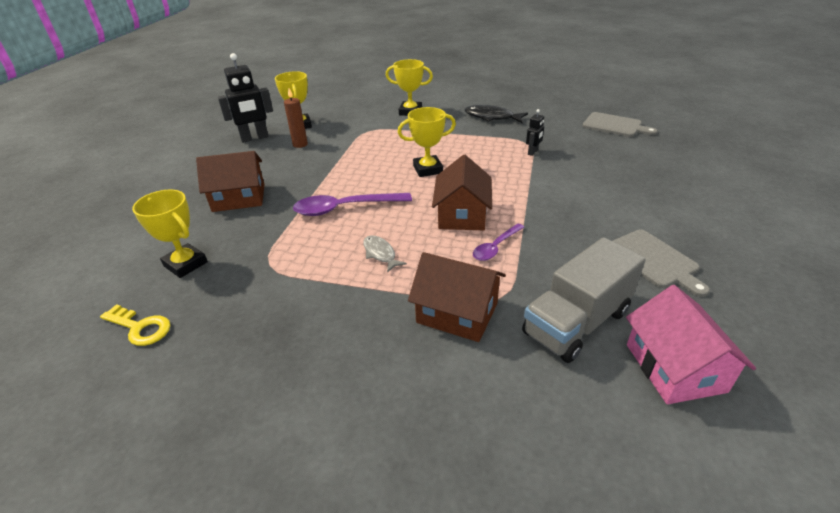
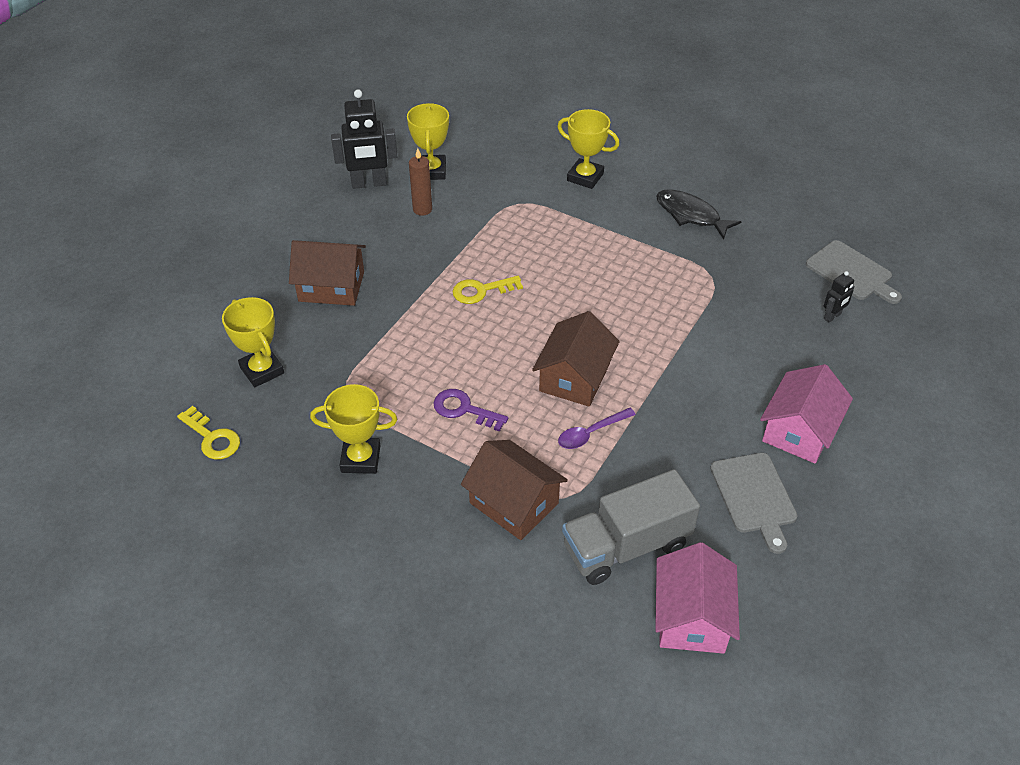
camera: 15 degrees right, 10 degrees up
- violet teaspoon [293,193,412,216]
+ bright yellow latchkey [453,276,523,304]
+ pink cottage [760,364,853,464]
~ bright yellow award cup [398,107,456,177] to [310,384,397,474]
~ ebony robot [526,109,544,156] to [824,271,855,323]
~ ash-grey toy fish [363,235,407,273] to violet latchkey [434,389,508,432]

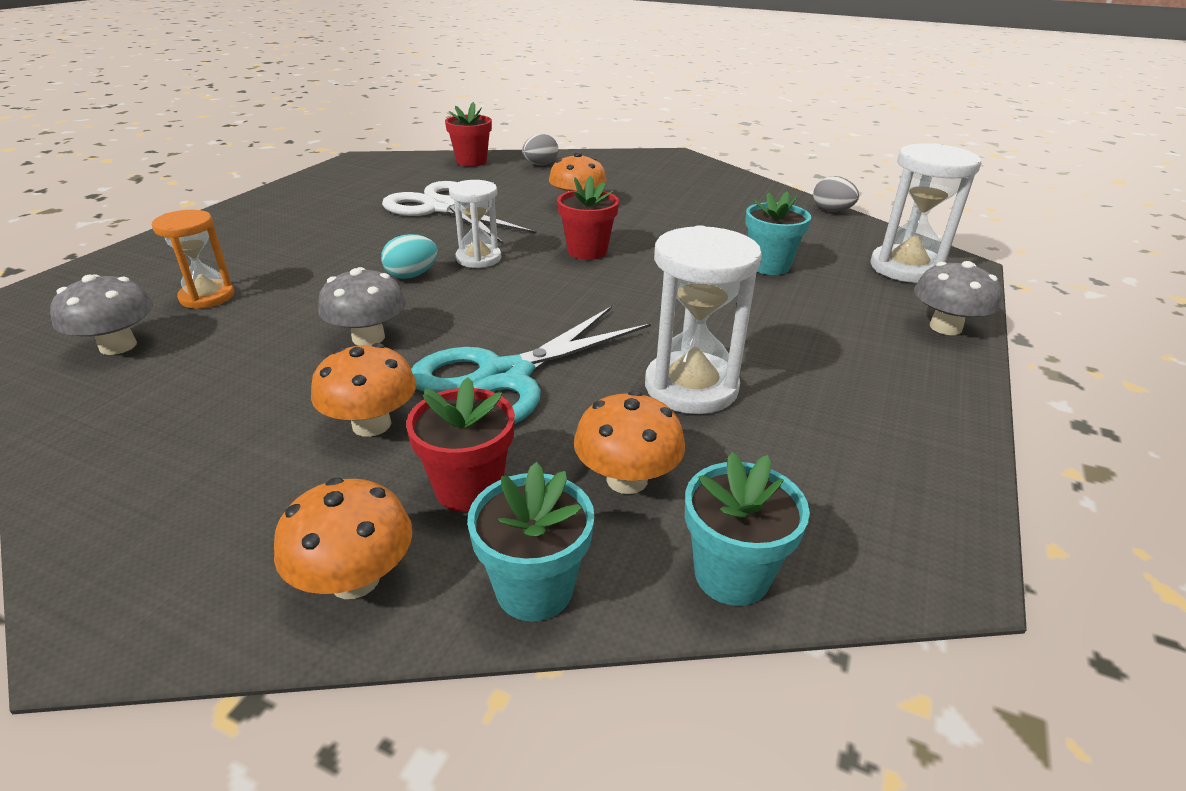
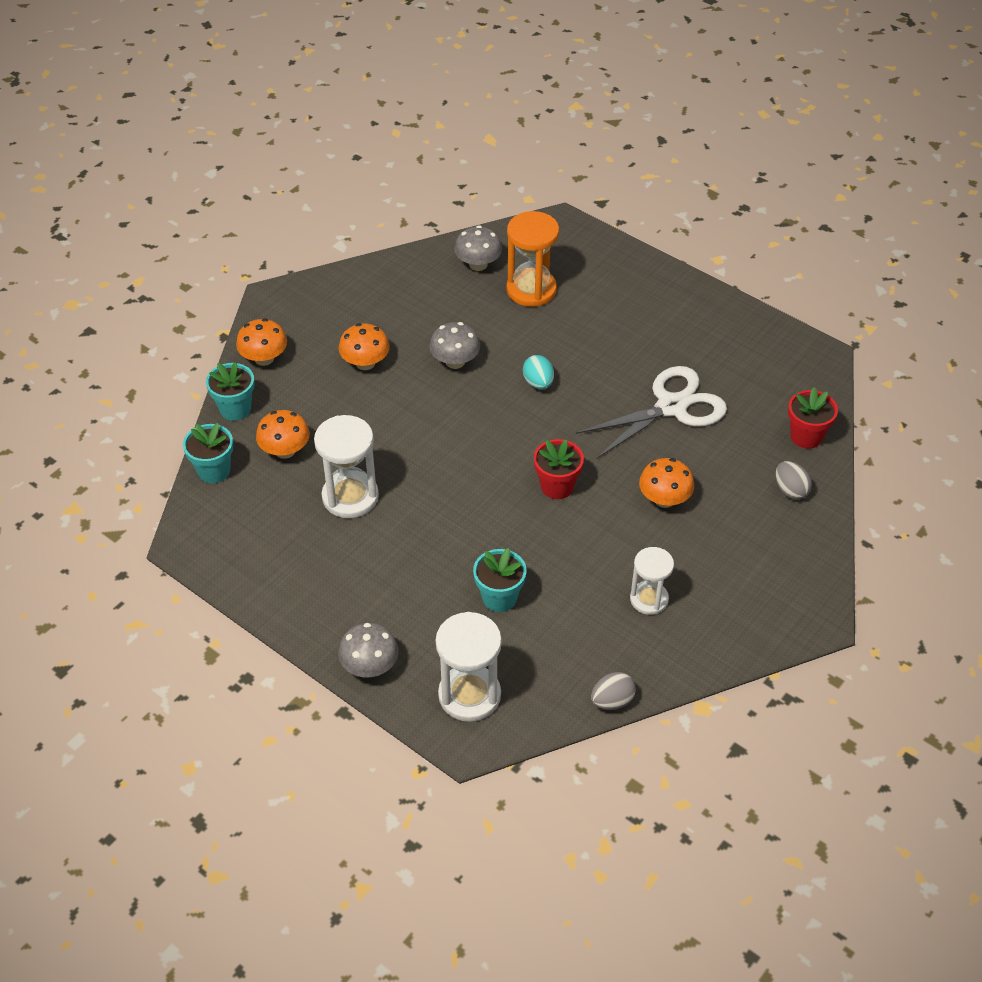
camera: 105 degrees right, 15 degrees up
- red plant pot [406,377,515,512]
- aqua shears [411,306,651,424]
~ white sand timer [449,180,501,268] to [630,547,674,615]
~ orange sand timer [152,210,234,309] = [506,211,559,307] x1.55

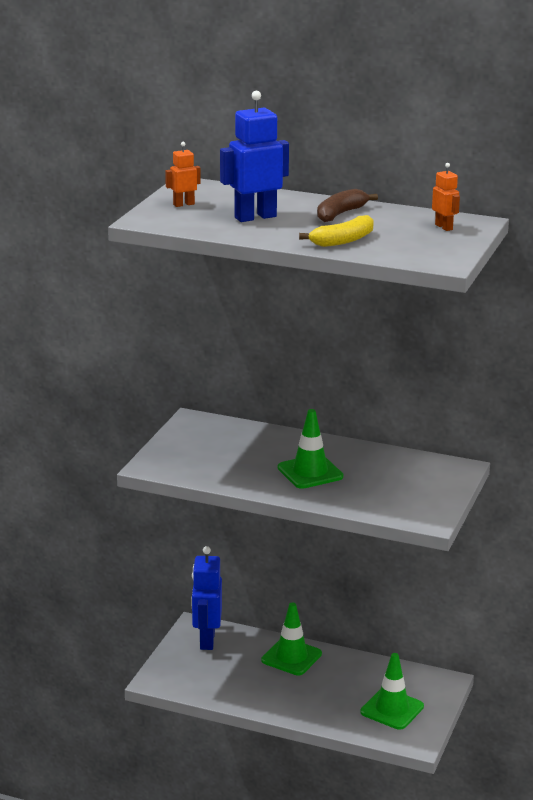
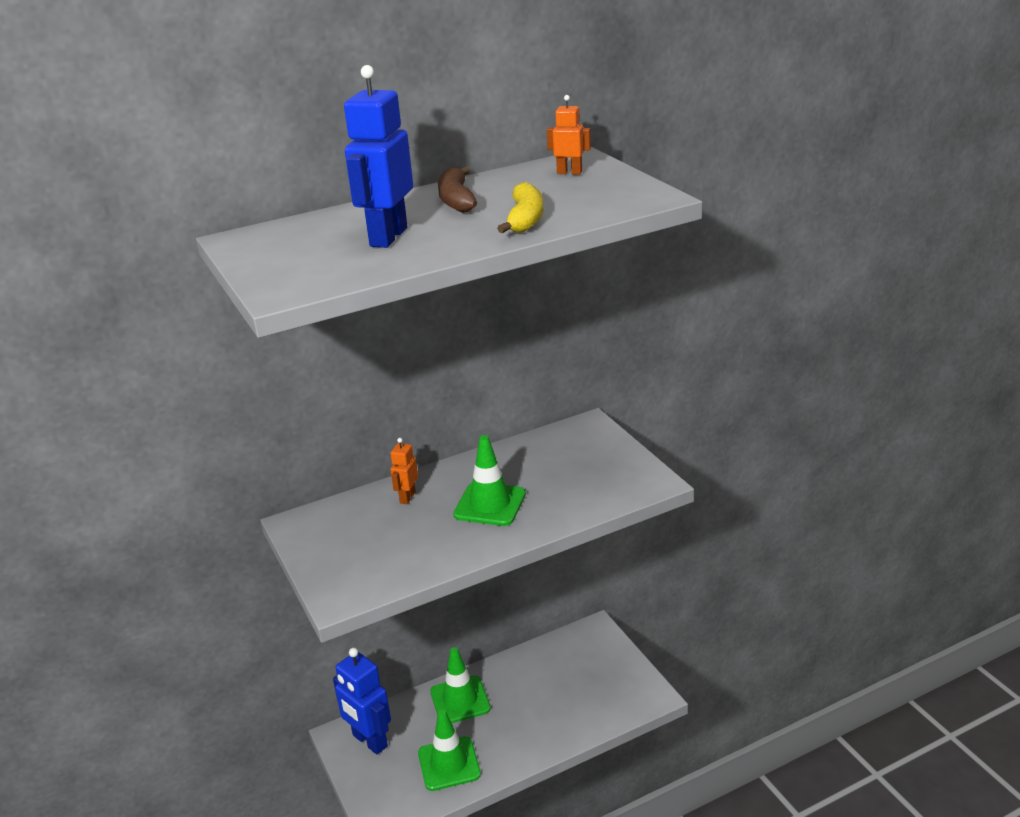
camera: 45 degrees left, 5 degrees up
~ orange robot [165,142,201,207] to [391,438,418,504]
~ emerald traffic cone [360,653,424,730] to [418,709,481,791]

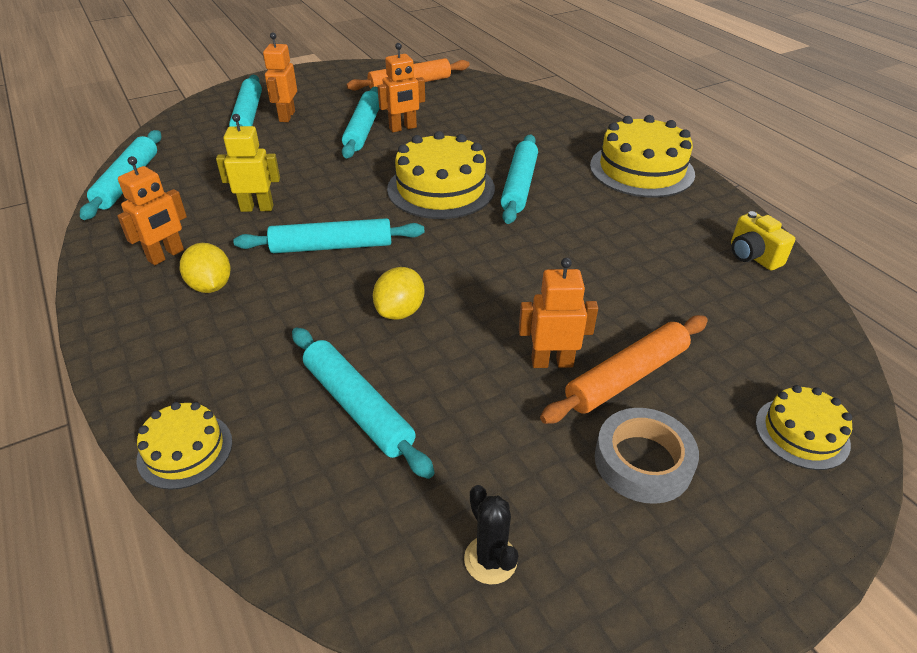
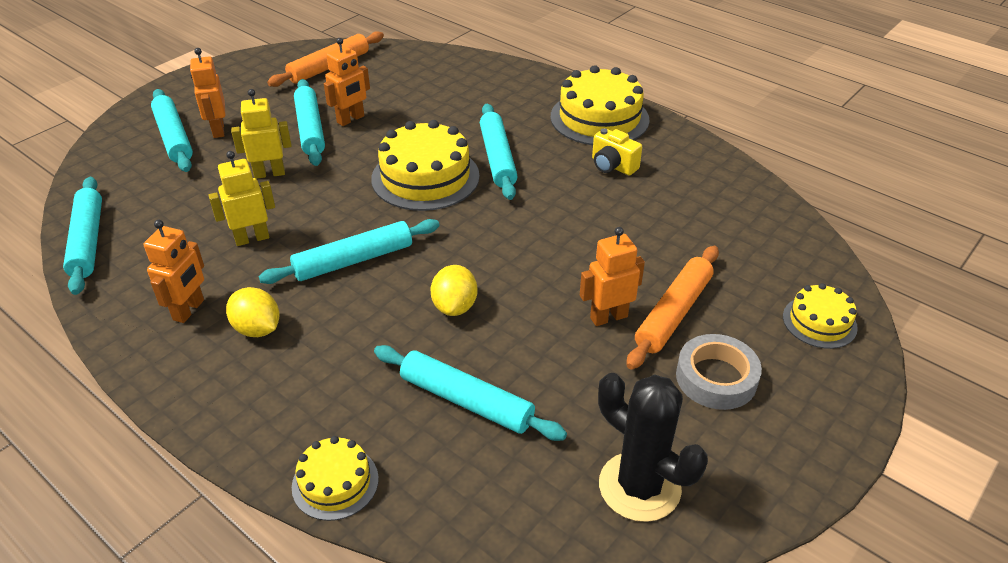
camera: 20 degrees left, 0 degrees up
+ bright yellow robot [231,89,292,179]
~ bright yellow compact camera [731,211,795,270] to [592,128,642,176]
~ ebony cactus [464,485,519,585] = [598,373,708,522] x1.87

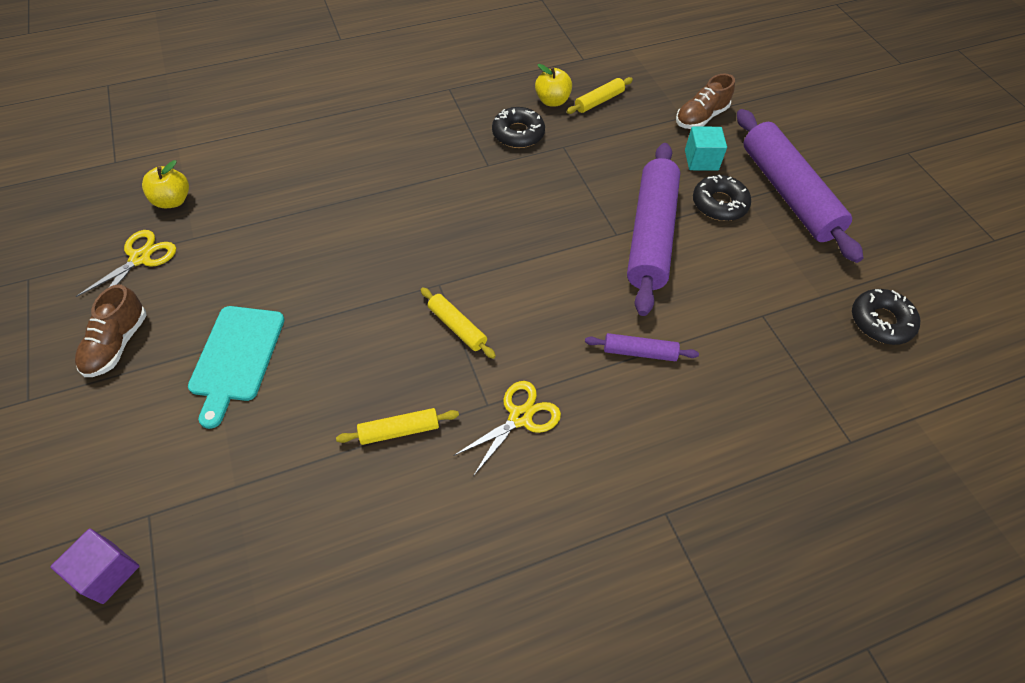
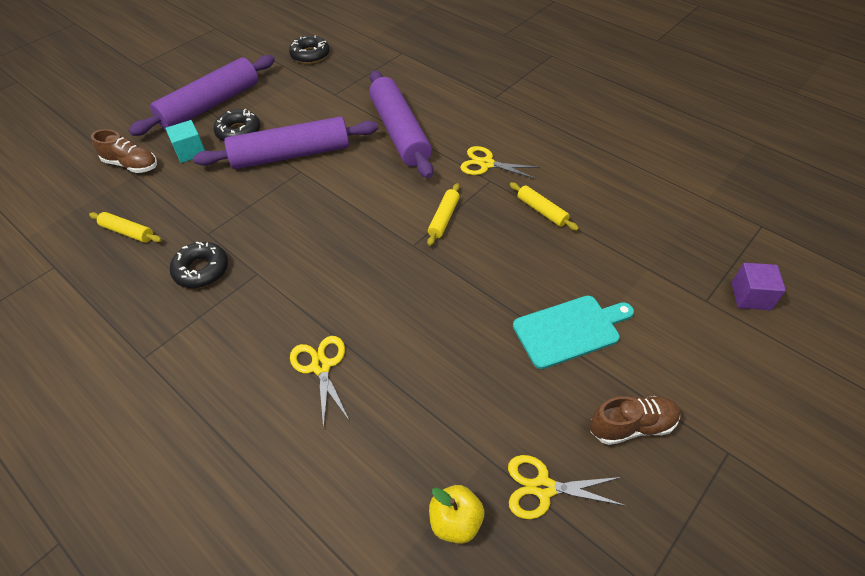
camera: 115 degrees left, 5 degrees down
- bright yellow toy apple [535,64,572,106]
+ bright yellow shears [290,336,349,430]
~ violet pastry roller [585,333,699,361] = [369,70,433,179] x2.25

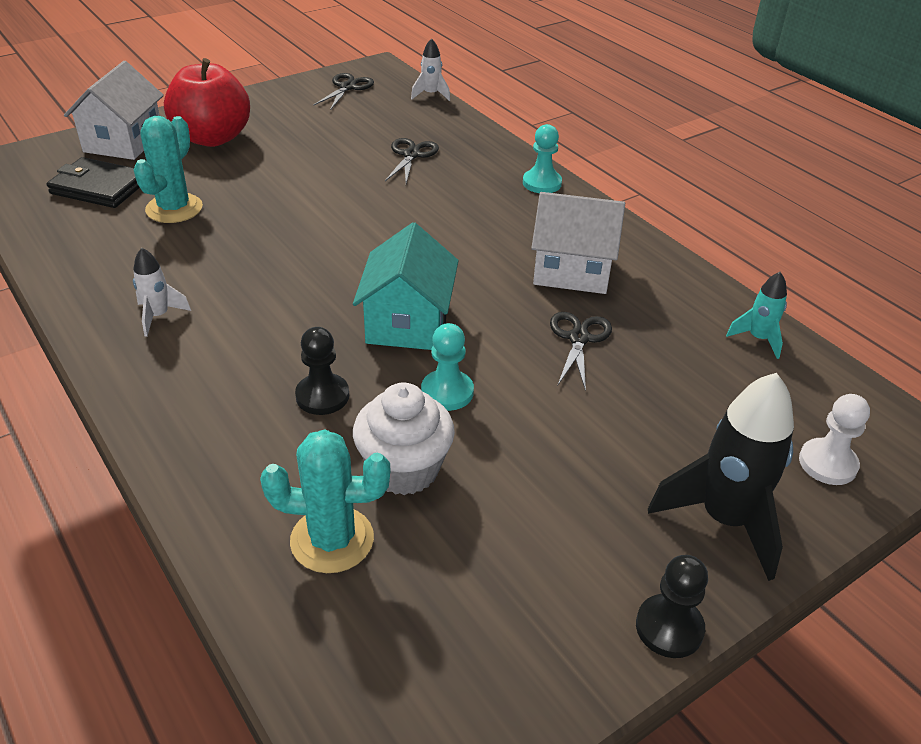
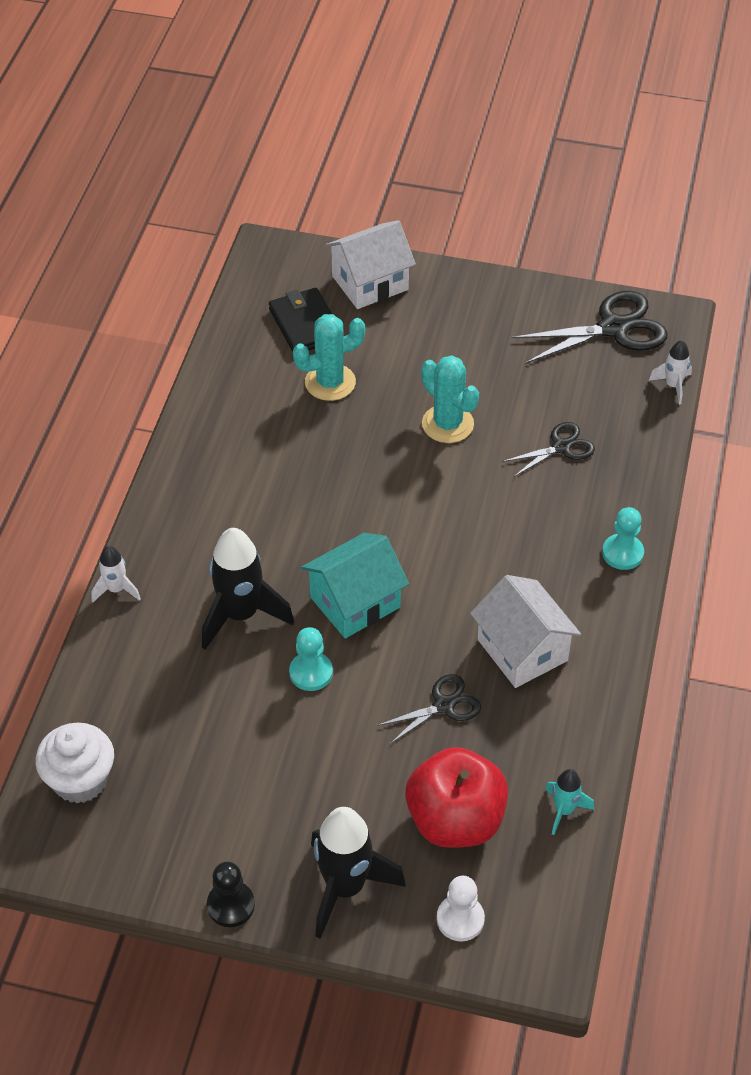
camera: 50 degrees right, 10 degrees up
~ white rocket [133,248,191,337] to [91,546,141,603]
~ red toy apple [164,58,250,147] to [405,747,508,848]
~ aqua cactus [260,429,390,573] to [421,355,479,443]
~ white cupcake [353,383,455,495] to [36,723,114,804]
~ ebony game pawn [295,327,349,415] to ebony rocket [202,528,294,650]
~ ebony shears [313,73,374,110] = [512,291,668,364] x1.73

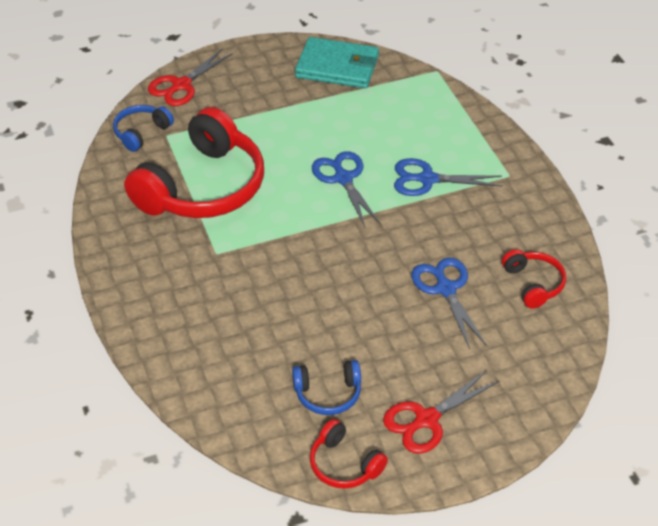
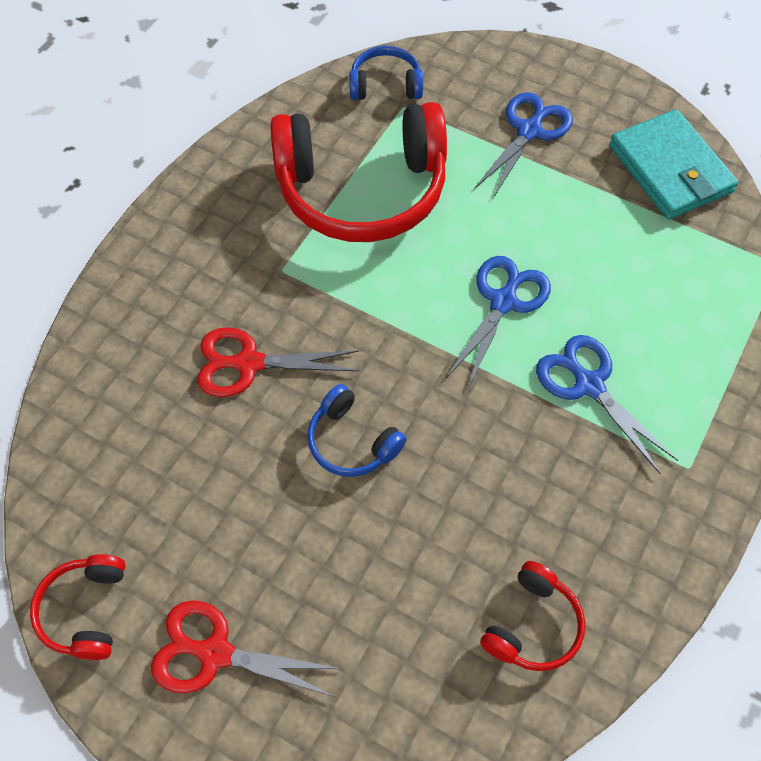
camera: 50 degrees right, 15 degrees up
~ red shears [148,48,233,106] to [197,327,359,397]
~ blue headset [292,360,361,415] to [307,384,406,477]
~ blue shears [411,258,486,349] to [474,92,573,198]

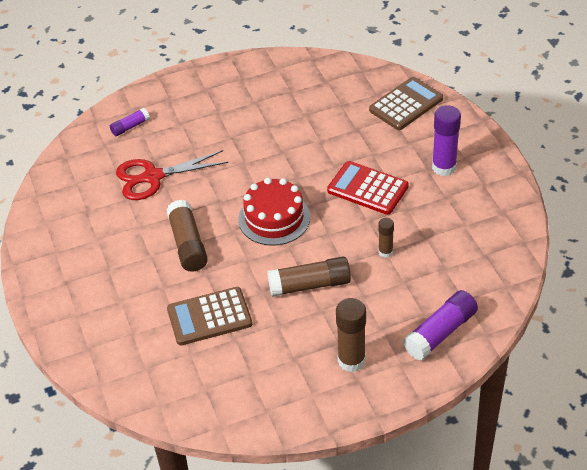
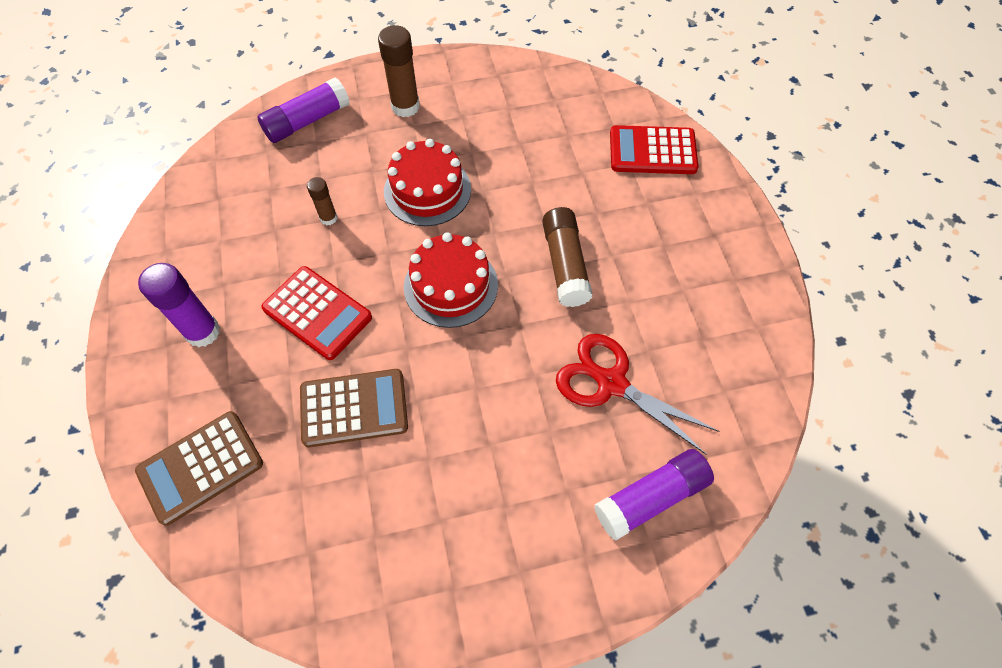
camera: 175 degrees left, 15 degrees up
+ red calculator [610,125,699,174]
~ russet calculator [167,287,252,345] to [300,369,408,447]
~ russet glue [267,257,351,297] to red cake [384,139,471,226]
~ red shears [116,150,228,200] = [556,334,719,454] 135 degrees counterclockwise
~ violet glue [110,108,150,136] = [594,449,714,541] x1.77

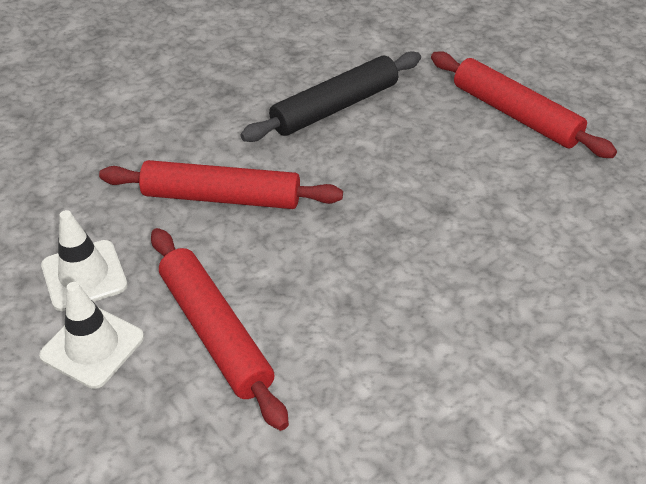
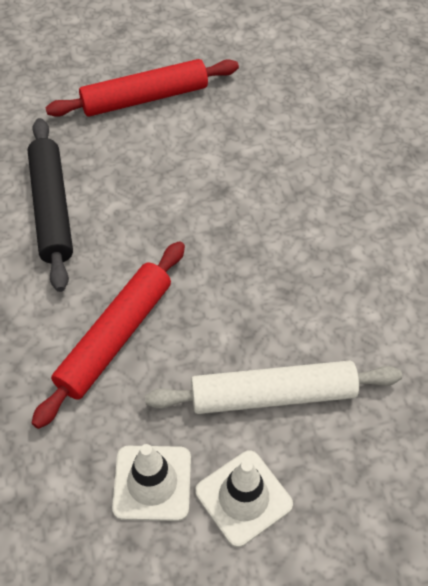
camera: 65 degrees left, 10 degrees up
~ red pastry roller [151,228,289,431] to white pastry roller [145,361,402,414]

